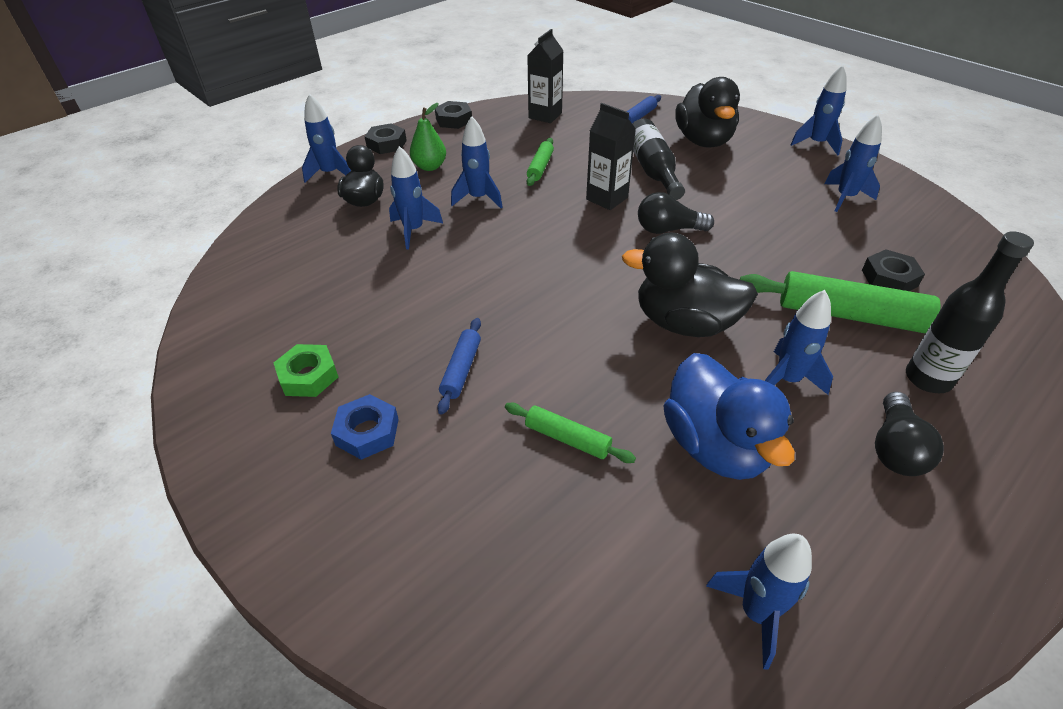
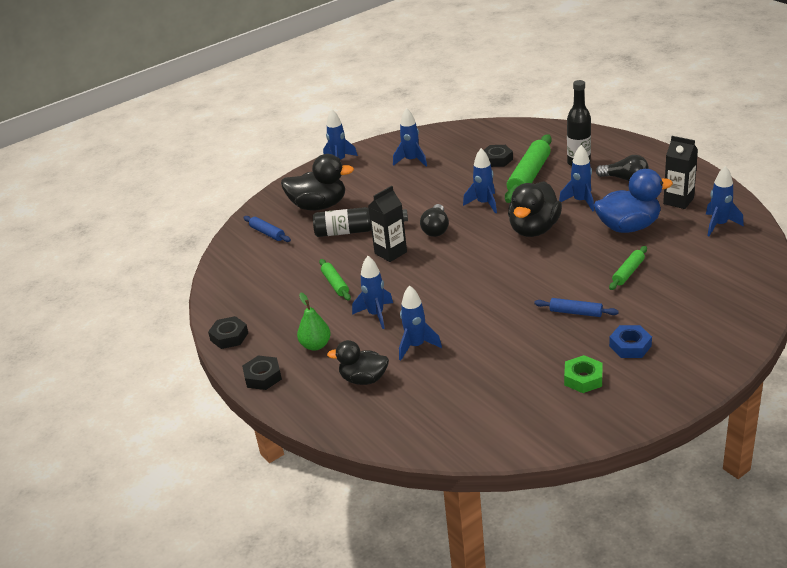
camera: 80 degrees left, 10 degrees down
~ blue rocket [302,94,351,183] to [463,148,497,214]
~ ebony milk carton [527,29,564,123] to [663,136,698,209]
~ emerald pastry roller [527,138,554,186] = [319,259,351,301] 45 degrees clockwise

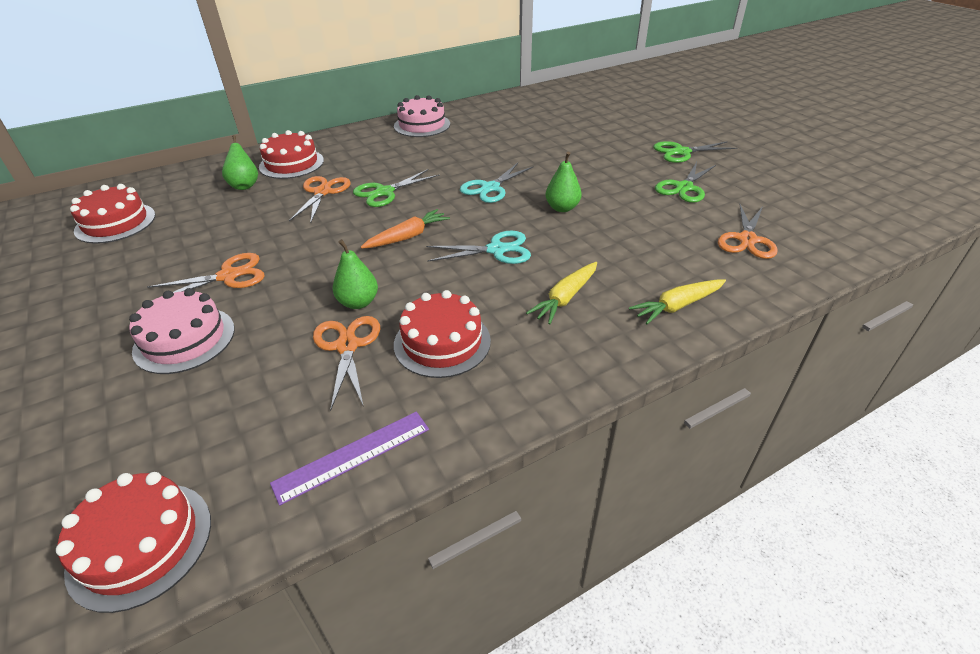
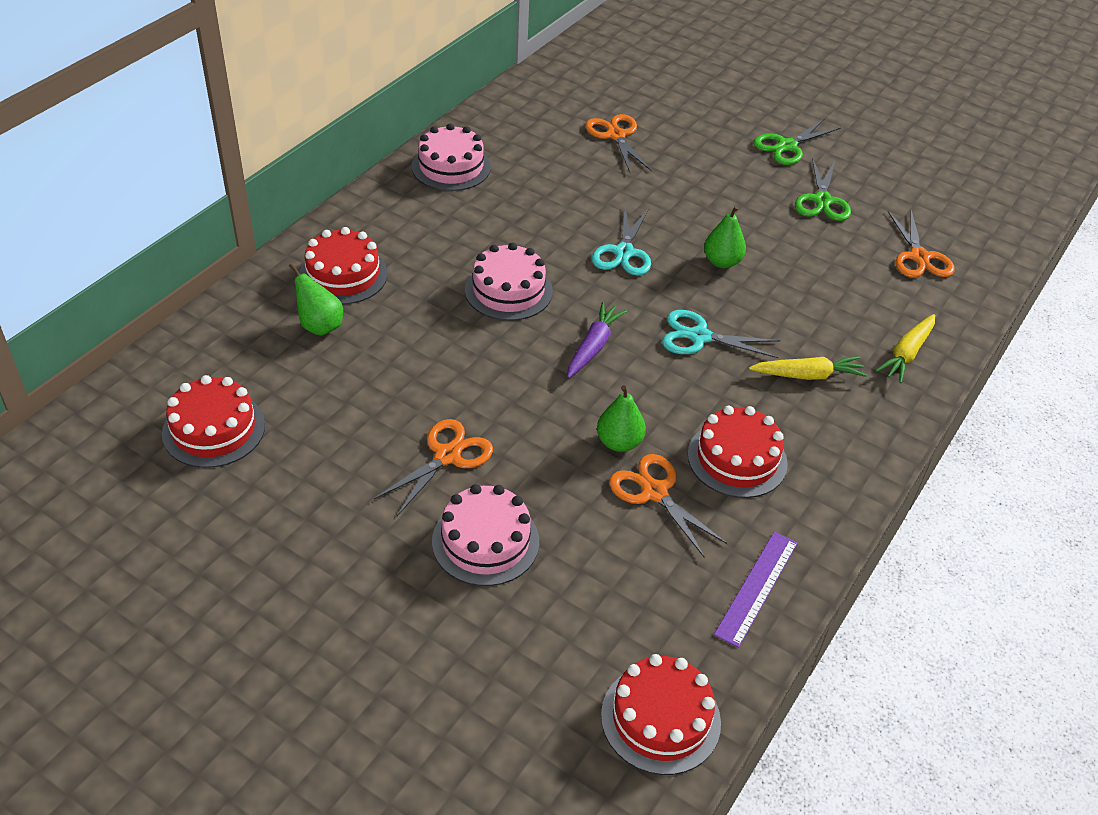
camera: 30 degrees left, 5 degrees up
~ orange shears [289,176,351,223] to [585,114,652,172]
~ emerald shears [353,169,440,207] to pink cake [465,242,553,321]
~ orange root vegetable [361,209,450,249] to violet root vegetable [567,302,627,378]
~ aqua shears [426,231,531,264] = [662,310,780,358] 135 degrees counterclockwise
~ bright yellow root vegetable [526,262,597,324] = [749,356,867,380] 105 degrees counterclockwise

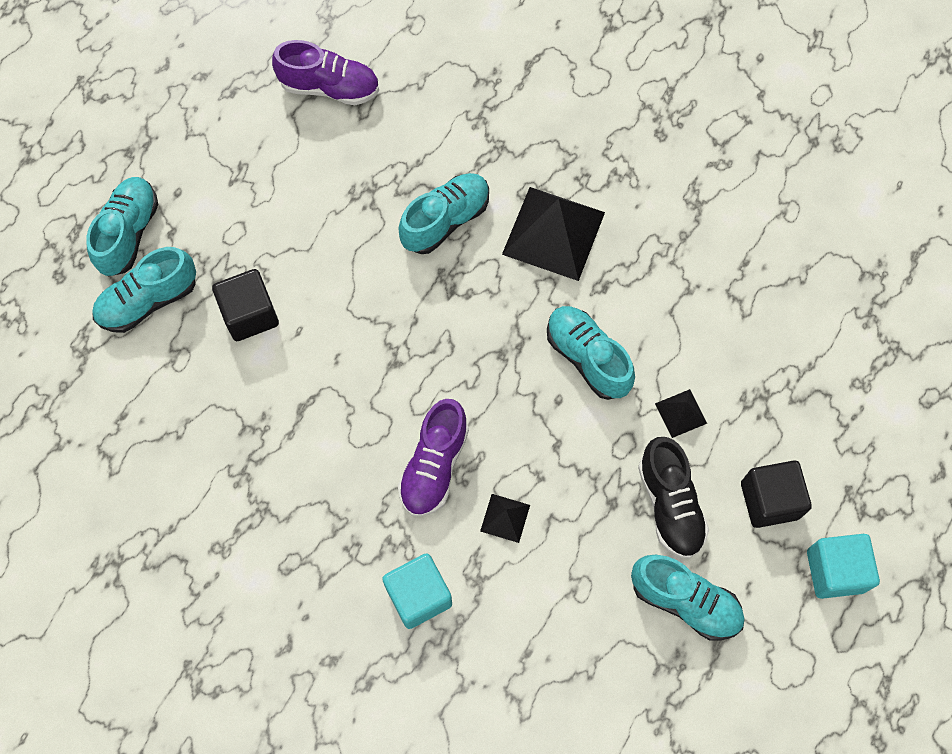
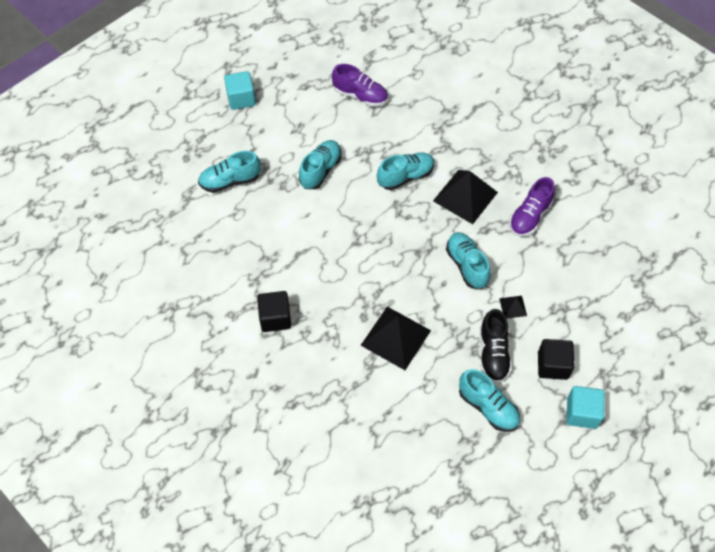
camera: 15 degrees right, 10 degrees down
~ aqua shoe [86,177,158,277] to [299,140,342,189]
~ ebony cube [212,269,279,341] to [257,291,291,332]
~ aqua cube [382,553,452,629] to [224,71,256,110]
~ violet shoe [398,399,469,517] to [509,177,555,237]
~ ebony solid pyramid [480,494,530,543] = [361,307,431,370] x2.17

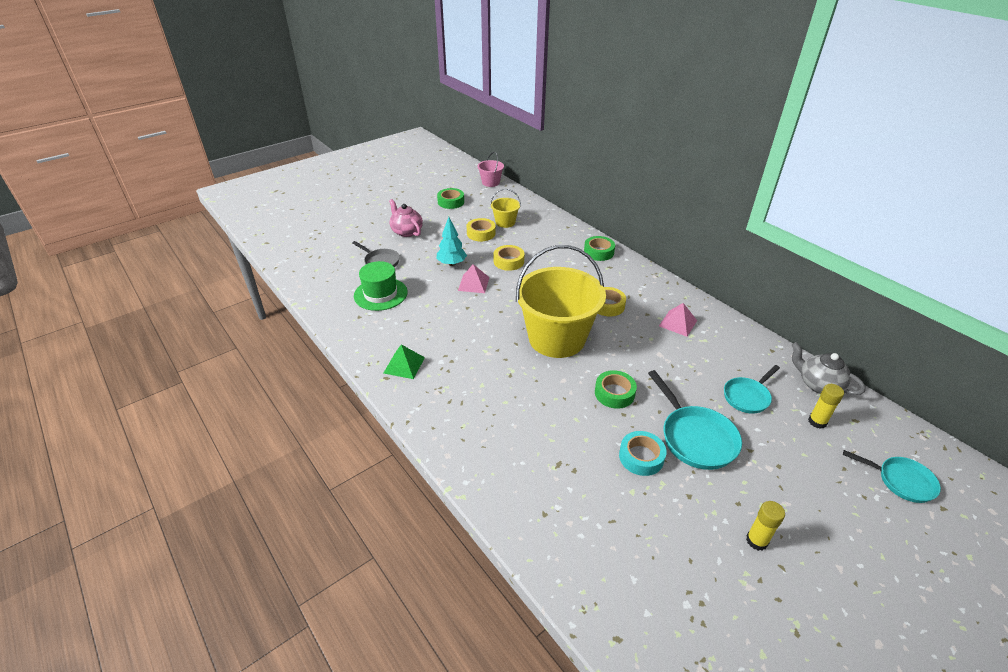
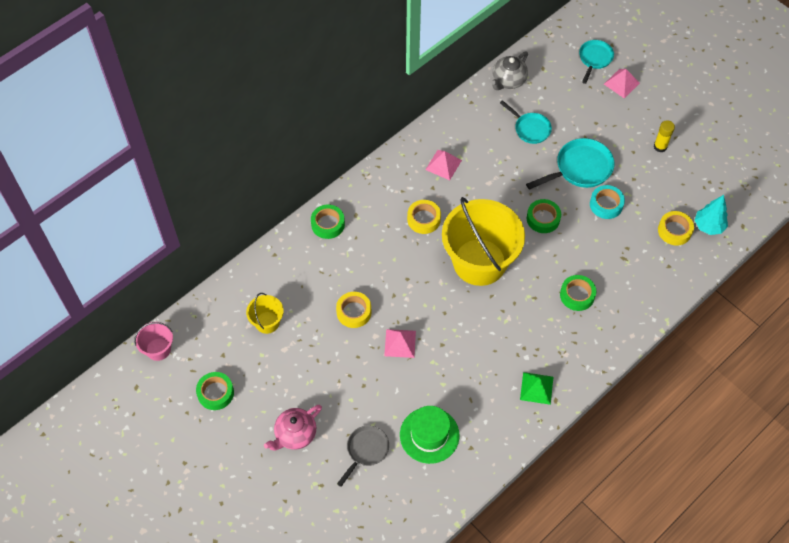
camera: 95 degrees left, 20 degrees up
- bright yellow glue [808,384,844,429]
+ emerald roll of tape [560,275,596,311]
+ pink solid pyramid [604,69,640,98]
~ aqua tree [437,217,467,266] to [695,195,728,235]
~ bright yellow roll of tape [467,218,496,241] to [658,211,694,246]

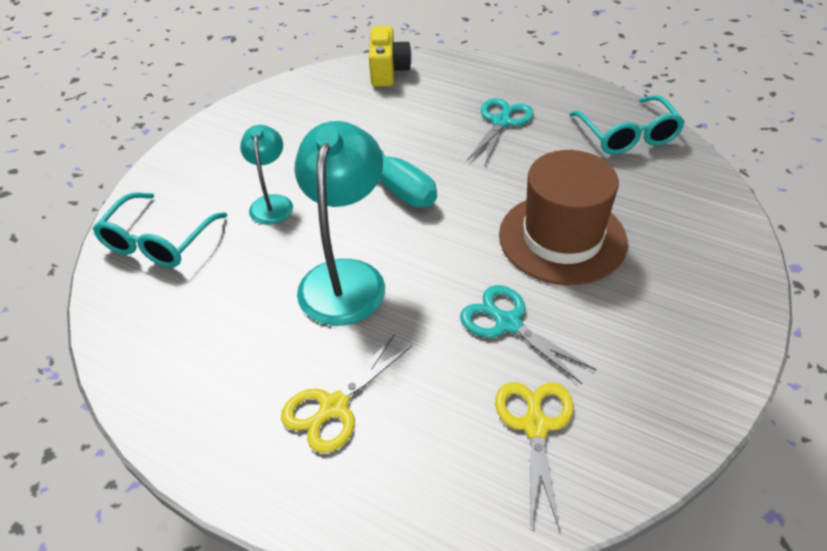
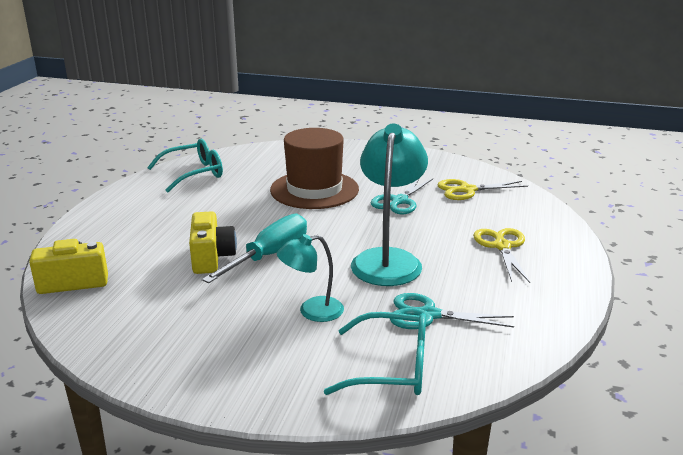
camera: 105 degrees left, 20 degrees down
+ bright yellow compact camera [189,211,237,274]
~ aqua shears [467,98,534,165] to [389,293,514,329]
~ bright yellow shears [281,334,412,453] = [473,228,530,283] 120 degrees counterclockwise
~ aqua reading lamp [294,121,385,326] = [351,124,428,286] 105 degrees clockwise

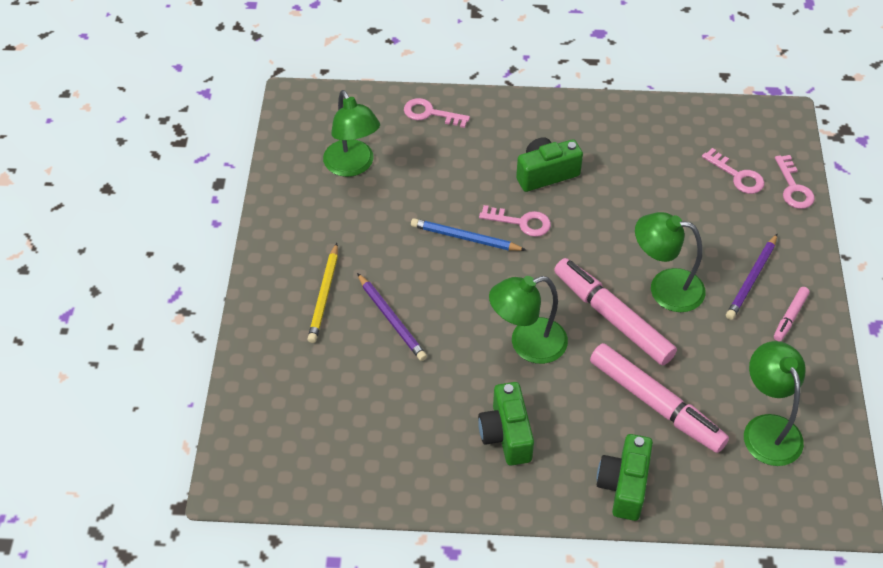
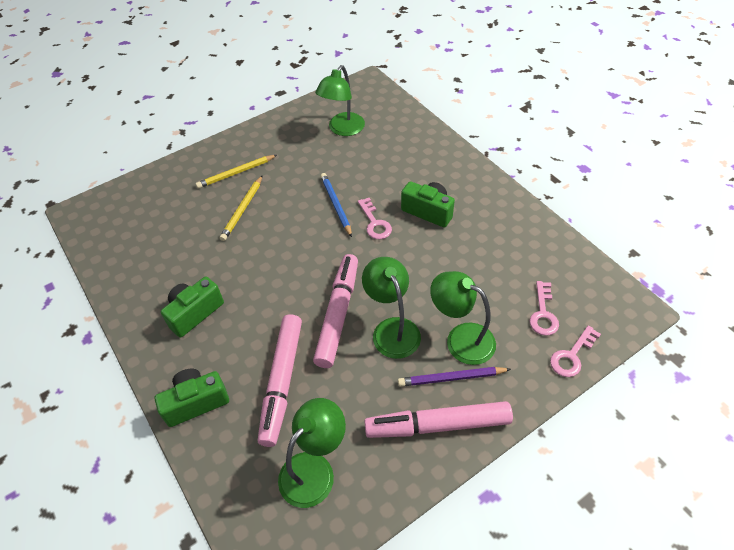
camera: 55 degrees right, 0 degrees up
- pink latchkey [404,98,470,128]
~ emerald reading lamp [489,276,568,364] to [430,271,496,365]
~ violet lead pencil [357,273,427,361] to bright yellow lead pencil [220,175,263,241]
~ pink felt pen [774,287,810,341] = [364,401,513,438] x2.15

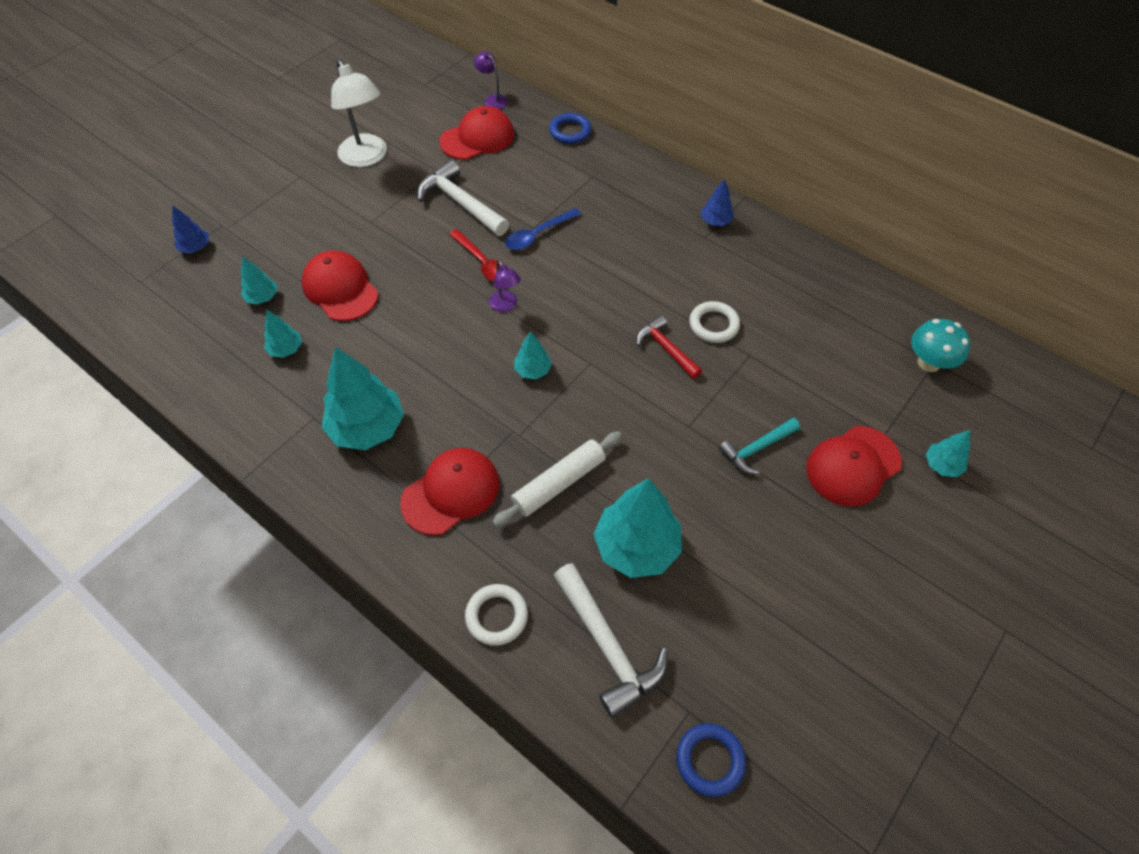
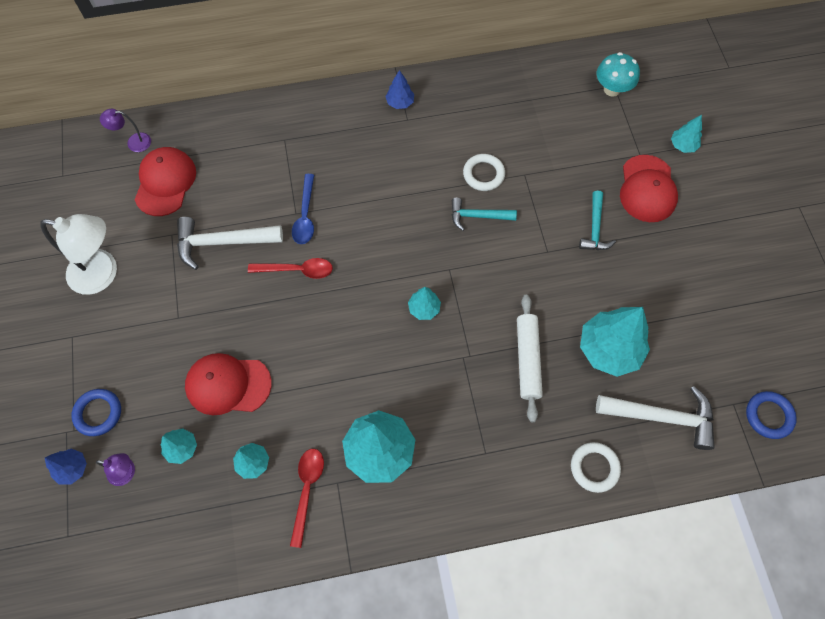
camera: 50 degrees left, 10 degrees up
- red baseball cap [400,448,499,535]
+ red teaspoon [290,449,324,548]
~ violet reading lamp [489,260,521,312] to [96,453,135,486]
~ blue torus [549,113,591,144] to [71,389,121,436]
~ red claw hammer [636,315,702,379] to aqua claw hammer [452,198,517,231]

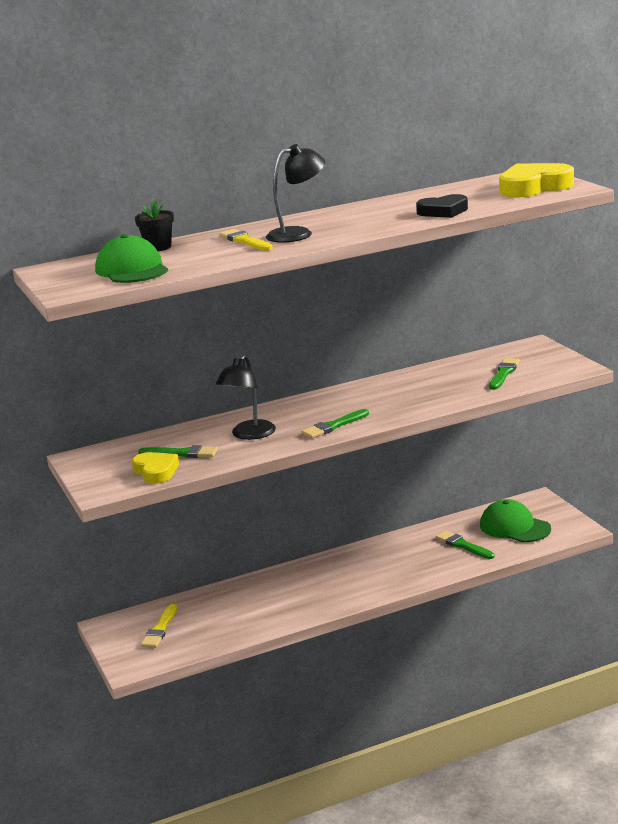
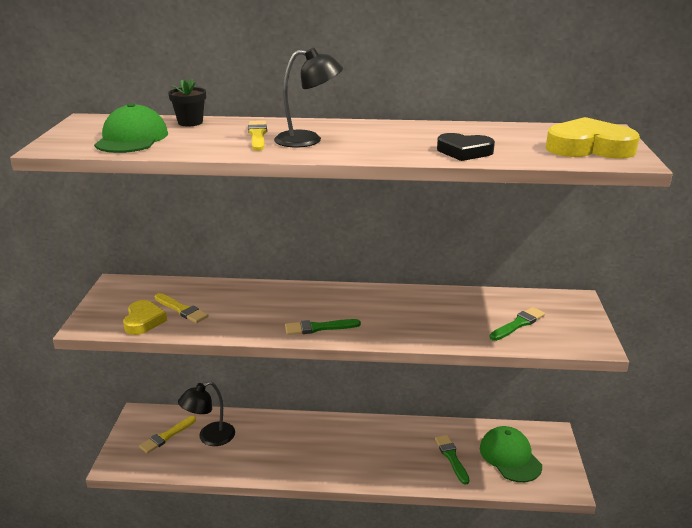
camera: 25 degrees right, 5 degrees up
~ ebony reading lamp [216,355,276,440] to [178,381,235,446]
~ emerald paintbrush [139,445,218,458] to bright yellow paintbrush [154,293,209,323]

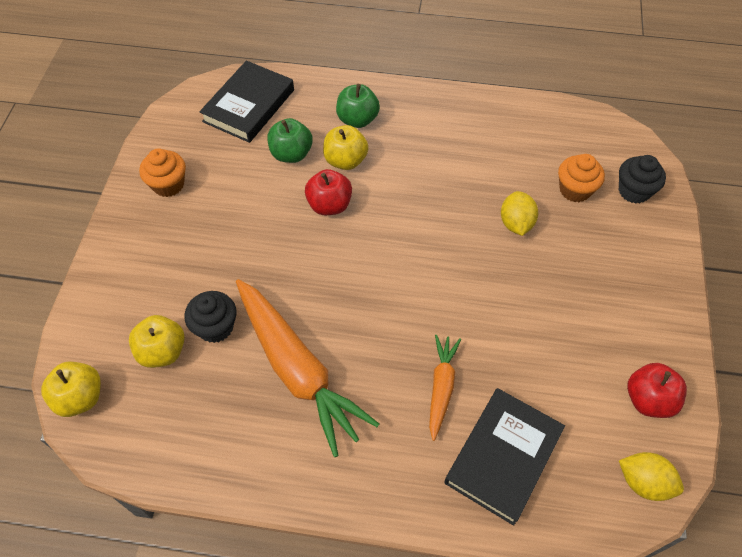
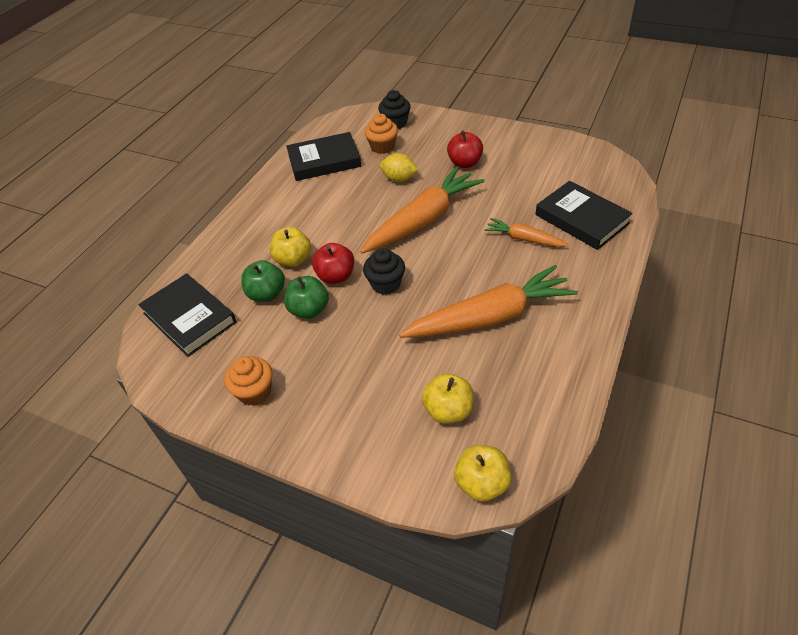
camera: 70 degrees left, 10 degrees down
- bright yellow toy lemon [619,452,684,501]
+ ebony book [286,132,361,181]
+ orange root vegetable [360,166,485,254]
~ ebony cupcake [184,291,237,343] to [363,248,405,295]
~ emerald toy apple [336,84,380,128] to [284,276,329,319]
~ red toy apple [627,363,687,418] to [447,130,483,168]

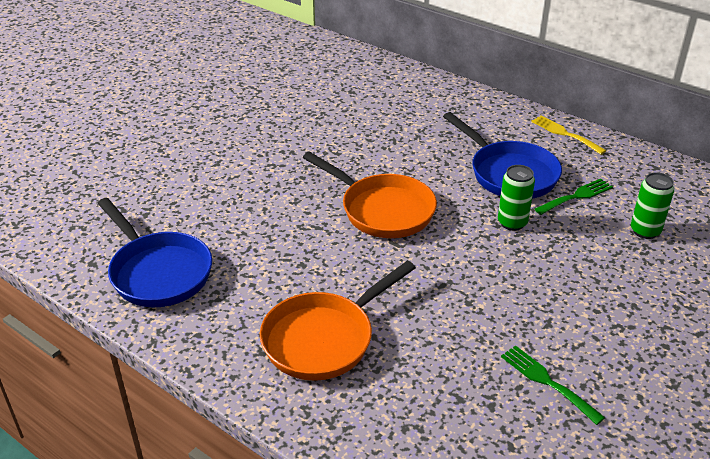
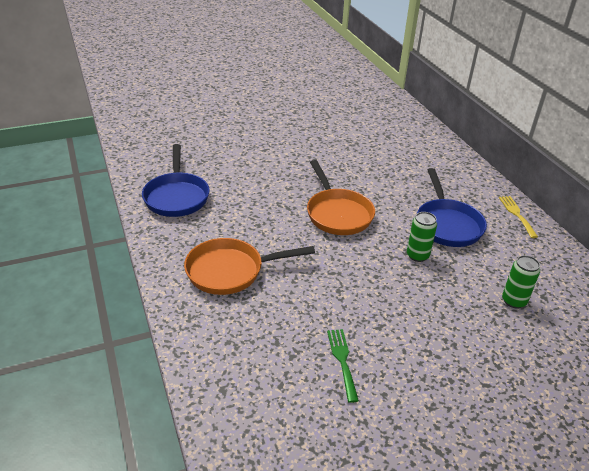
camera: 30 degrees right, 0 degrees up
- emerald table fork [535,179,613,215]

